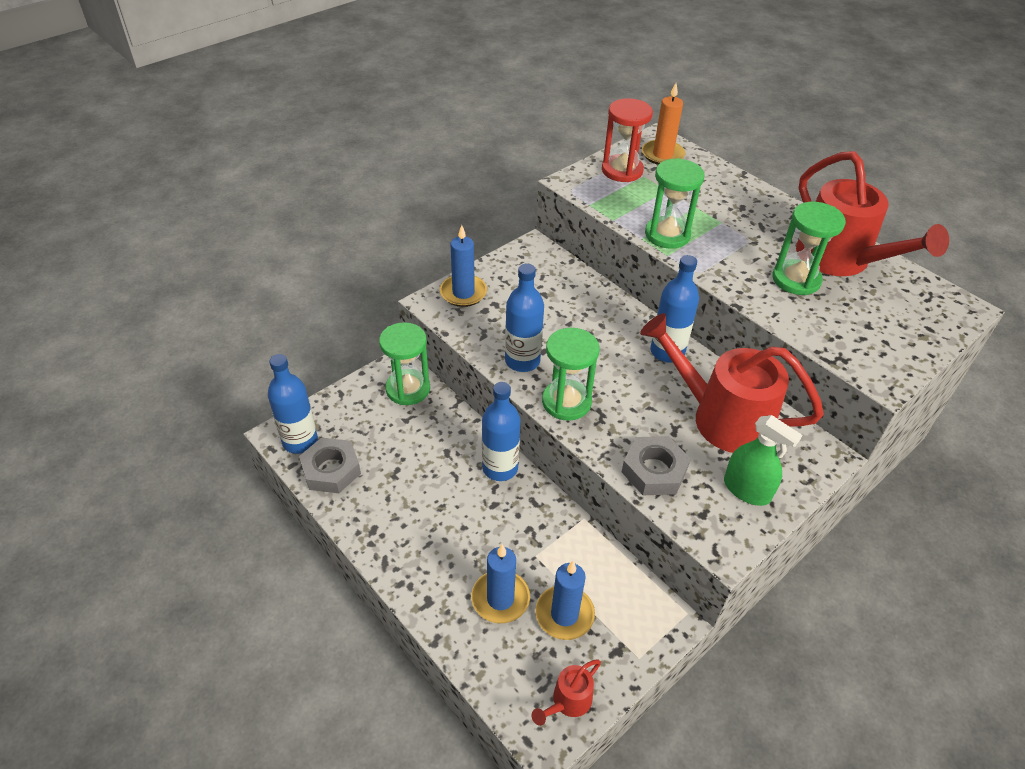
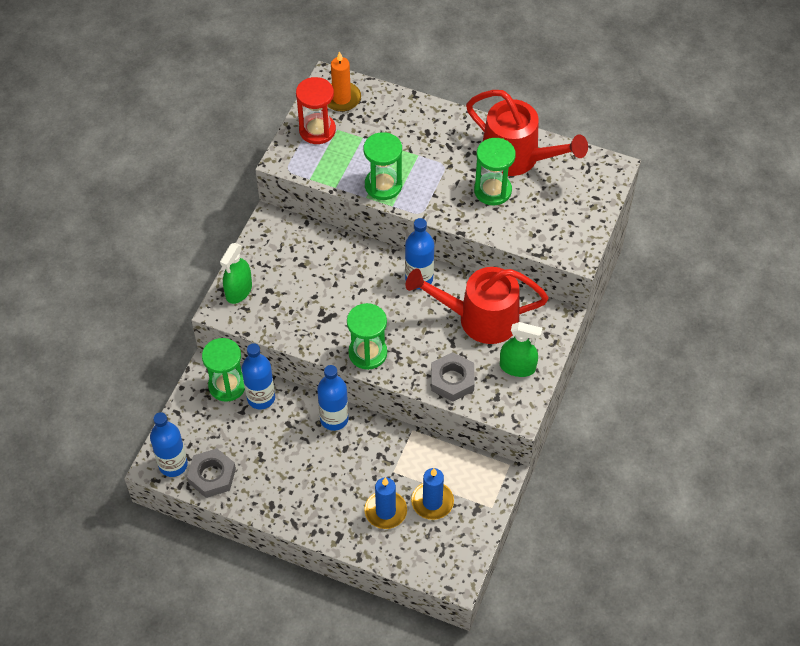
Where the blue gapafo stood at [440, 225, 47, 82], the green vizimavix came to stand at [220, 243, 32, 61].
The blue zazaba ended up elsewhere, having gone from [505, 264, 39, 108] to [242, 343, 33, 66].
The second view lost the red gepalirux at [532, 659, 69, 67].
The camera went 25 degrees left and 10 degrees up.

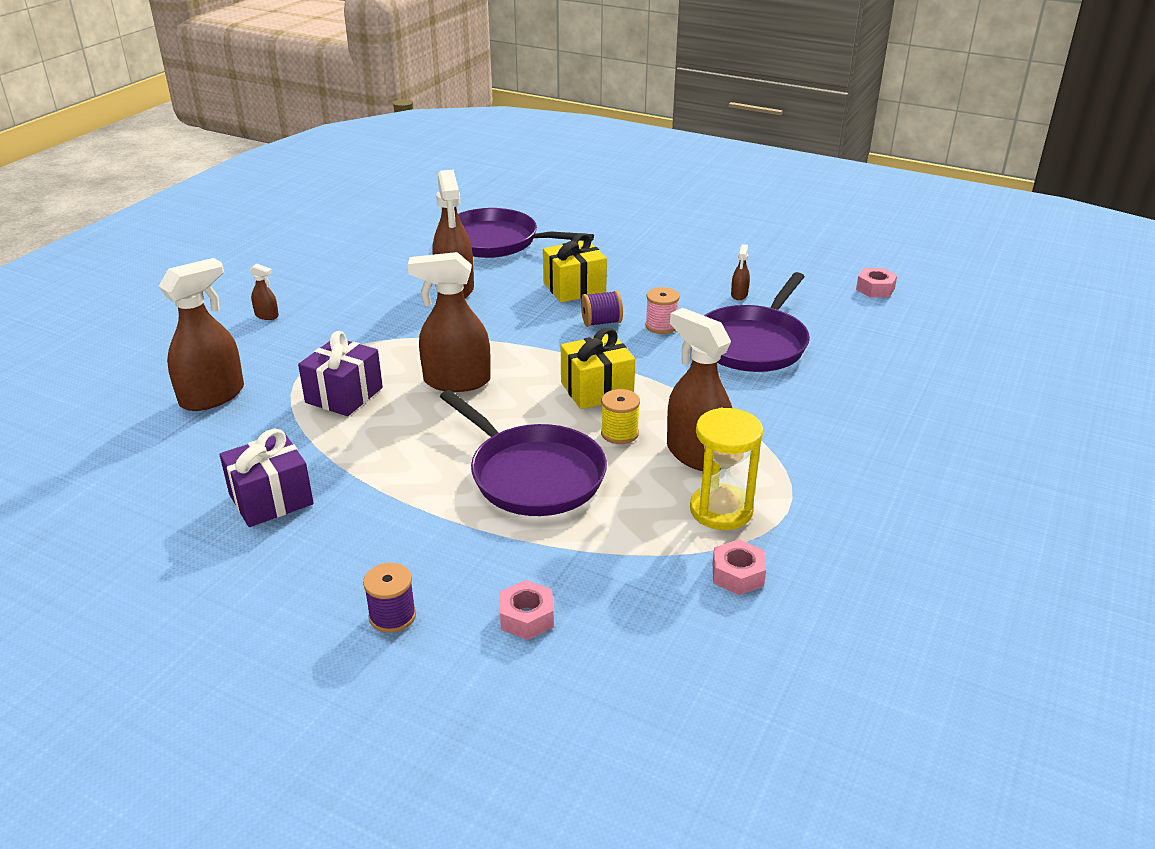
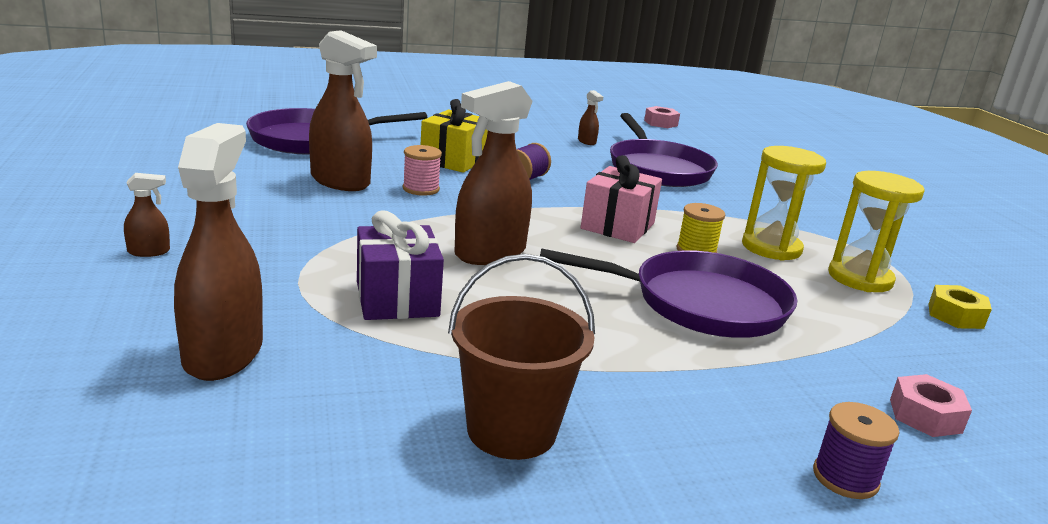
The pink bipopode ended up elsewhere, having gone from [645, 287, 35, 47] to [403, 145, 39, 51].
Where the brown vizimavix stood at [667, 308, 65, 163], the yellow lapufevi came to stand at [742, 146, 84, 115].
What was the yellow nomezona at [561, 328, 74, 81] turned into the pink nomezona at [581, 155, 81, 88].
Where the purple nomezona stood at [220, 428, 94, 99], the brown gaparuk came to stand at [448, 254, 147, 206].
What was the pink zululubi at [713, 539, 53, 56] turned into the yellow zululubi at [929, 285, 63, 44].
The camera went 45 degrees left and 10 degrees down.

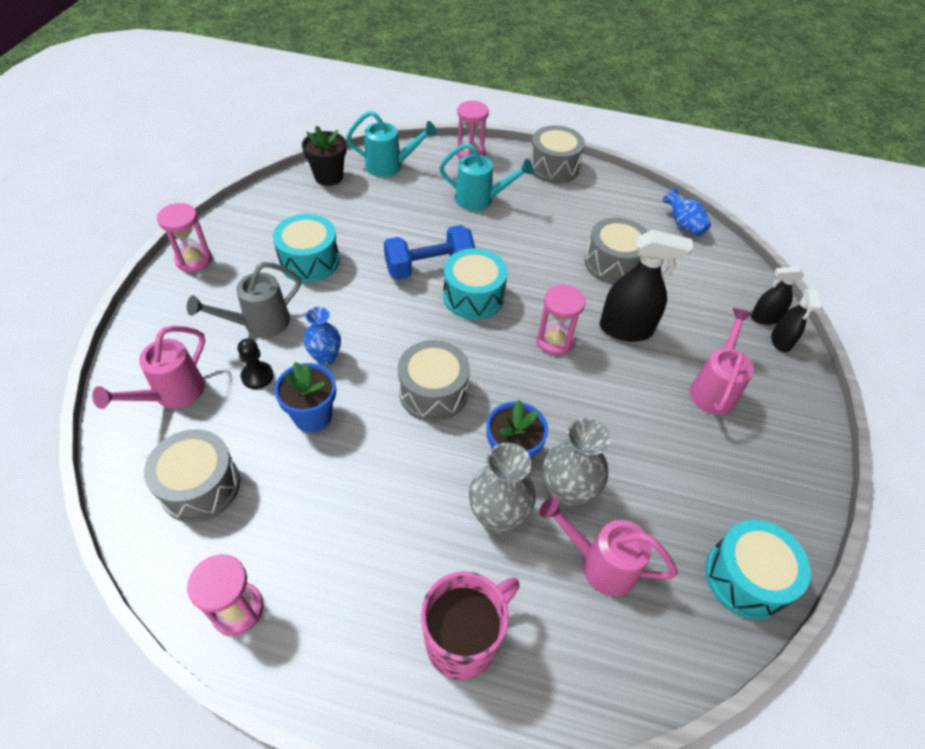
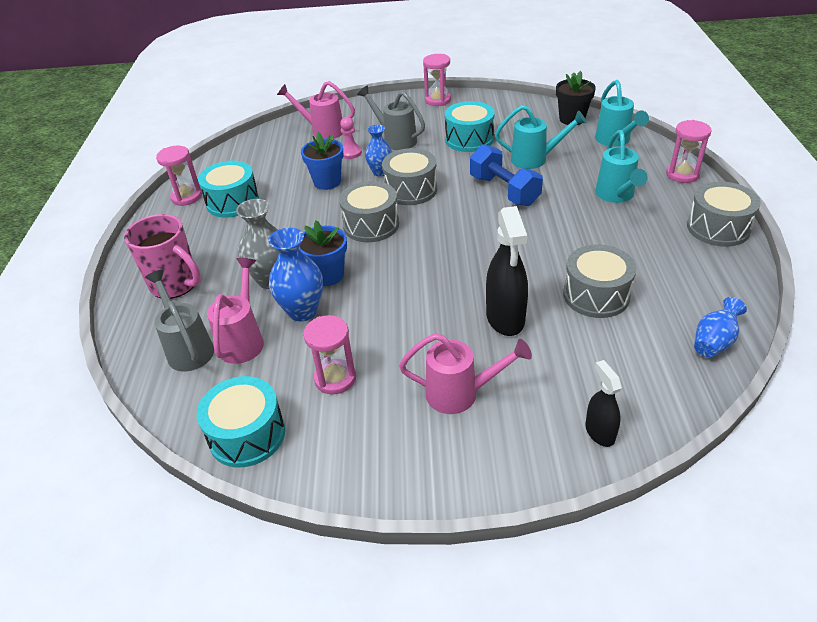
The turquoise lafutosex ended up elsewhere, having gone from [443, 248, 65, 72] to [198, 161, 61, 57].
The pink lapufevi ended up elsewhere, having gone from [536, 285, 49, 71] to [303, 315, 53, 79].
The second view lost the black vizimavix at [771, 289, 50, 63].
What was the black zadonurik at [238, 339, 36, 50] turned into the pink zadonurik at [340, 117, 22, 42].
What was the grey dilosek at [543, 418, 67, 90] turned into the blue dilosek at [268, 228, 55, 93].
The grey lafutosex ended up elsewhere, having gone from [144, 429, 96, 94] to [382, 148, 55, 57].
The second view gained the turquoise gepalirux at [495, 105, 92, 64].
The second view gained the grey gepalirux at [145, 270, 69, 101].
The camera went 80 degrees right and 10 degrees down.

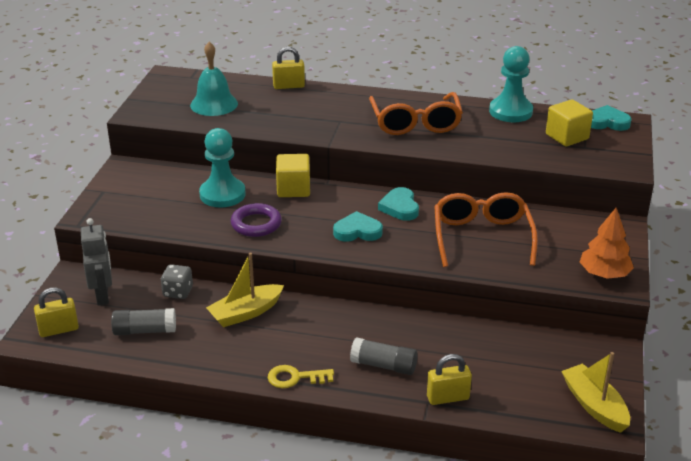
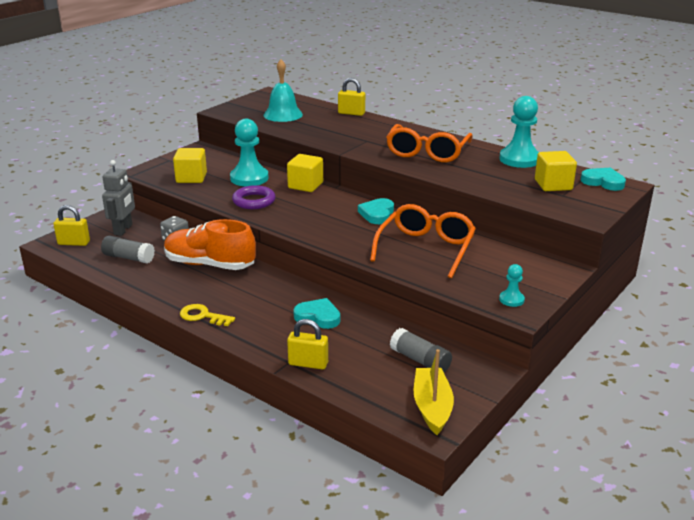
Where the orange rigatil stood at [580, 208, 54, 71], the turquoise zadonurik came to stand at [499, 264, 26, 43].
The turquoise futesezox ended up elsewhere, having gone from [333, 211, 50, 31] to [293, 298, 47, 31].
Where the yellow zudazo stood at [206, 253, 78, 74], the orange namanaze came to stand at [164, 219, 92, 51].
The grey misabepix ended up elsewhere, having gone from [350, 337, 68, 38] to [390, 328, 62, 45].
The second view gained the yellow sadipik at [173, 148, 34, 35].
The camera went 25 degrees right and 5 degrees down.

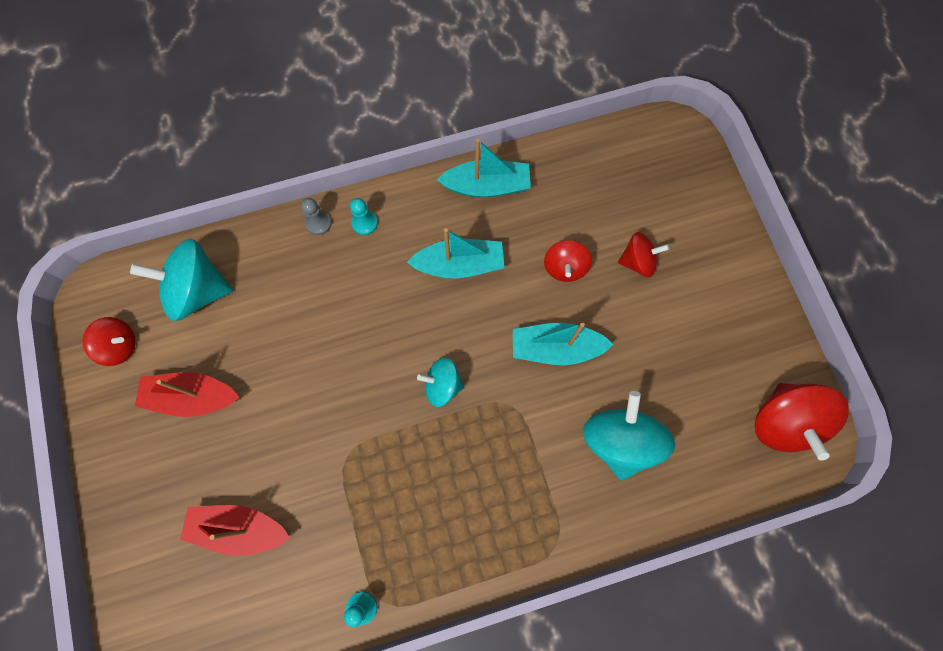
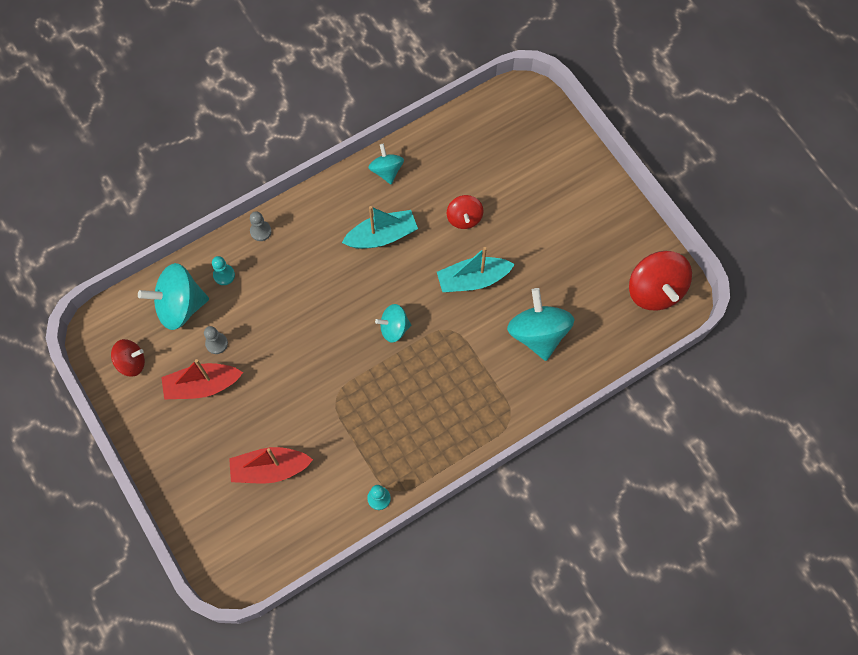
Where the turquoise zudazo stood at [437, 139, 94, 58], the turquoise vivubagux came to stand at [368, 144, 36, 40].
The turquoise zadonurik ended up elsewhere, having gone from [350, 198, 28, 37] to [212, 256, 23, 29].
The second view lost the red vivubagux at [618, 232, 51, 45].
The second view gained the grey zadonurik at [204, 326, 24, 28].
The camera went 15 degrees left and 5 degrees down.

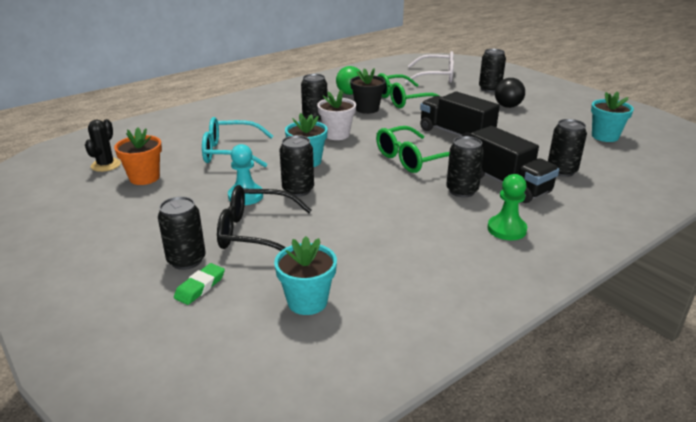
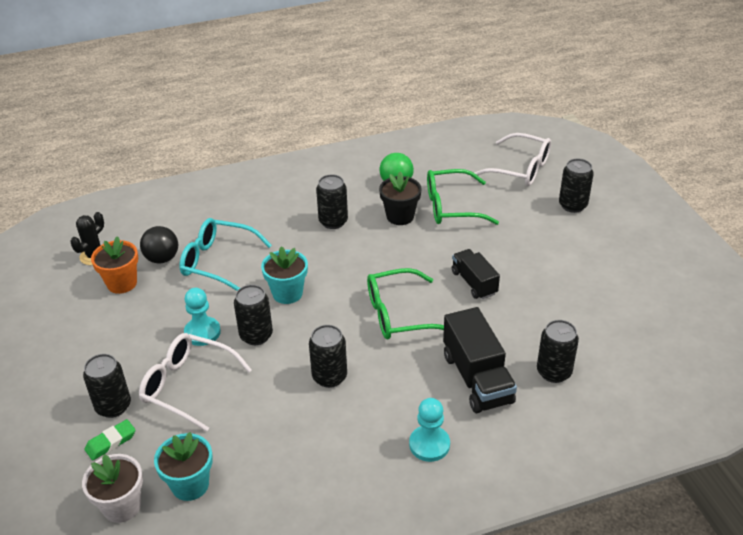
The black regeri ended up elsewhere, having gone from [495, 78, 30, 30] to [140, 226, 38, 38].
The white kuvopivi ended up elsewhere, having gone from [317, 90, 39, 50] to [82, 454, 61, 69].
The size of the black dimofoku at [420, 91, 80, 46] changed by a factor of 0.64.
The second view lost the turquoise kuvopivi at [591, 91, 43, 51].
The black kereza ended up elsewhere, having gone from [446, 136, 38, 61] to [309, 325, 38, 63].
What was the green zadonurik at [487, 174, 40, 66] turned into the turquoise zadonurik at [409, 398, 41, 64].
What was the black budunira at [217, 185, 95, 66] turned into the white budunira at [139, 333, 113, 99].
The camera went 20 degrees right and 10 degrees up.

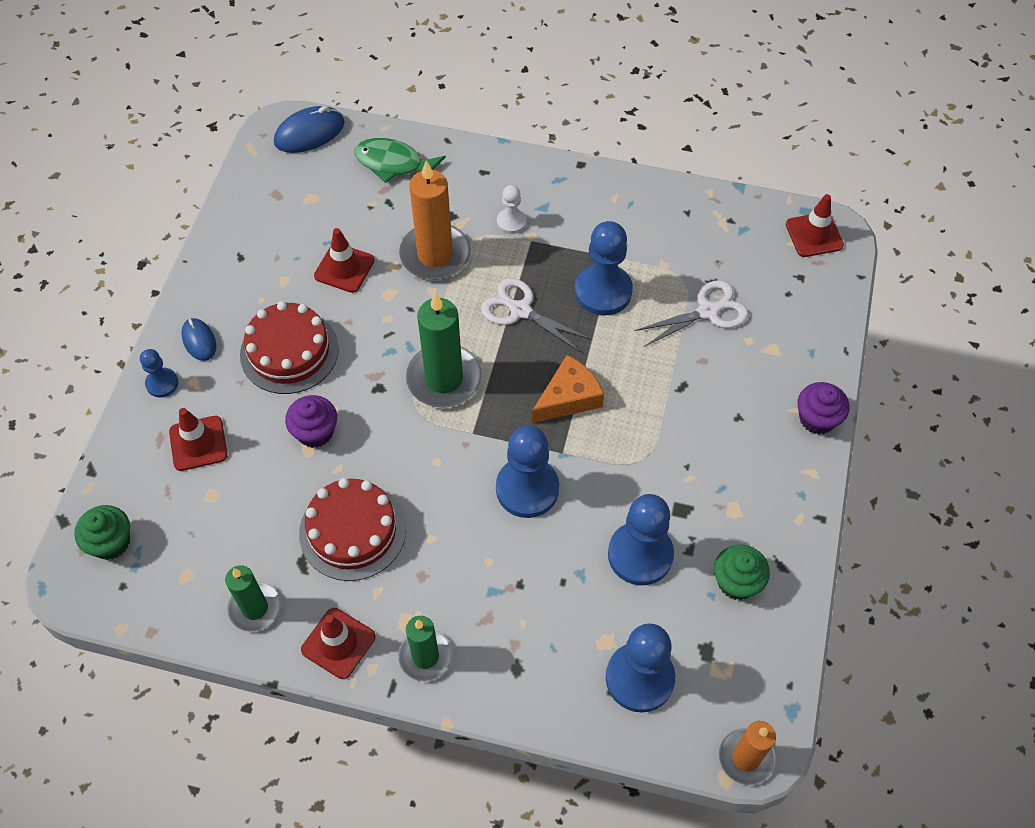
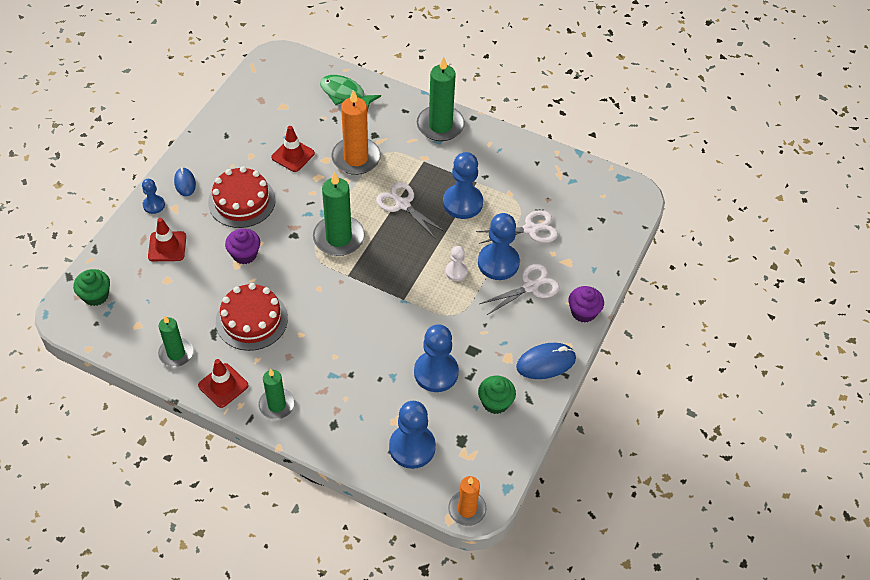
The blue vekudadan ended up elsewhere, having gone from [274, 106, 71, 47] to [516, 343, 60, 36].
The white zadonurik ended up elsewhere, having gone from [497, 185, 29, 49] to [445, 246, 23, 35].
The second view lost the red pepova at [786, 194, 58, 63].
The second view lost the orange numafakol at [532, 355, 72, 68].
The blue zadonurik ended up elsewhere, having gone from [496, 425, 63, 93] to [478, 213, 42, 67].
The second view gained the green gapafo at [417, 57, 48, 84].
The second view gained the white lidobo at [479, 264, 81, 52].
The camera went 10 degrees right and 5 degrees down.

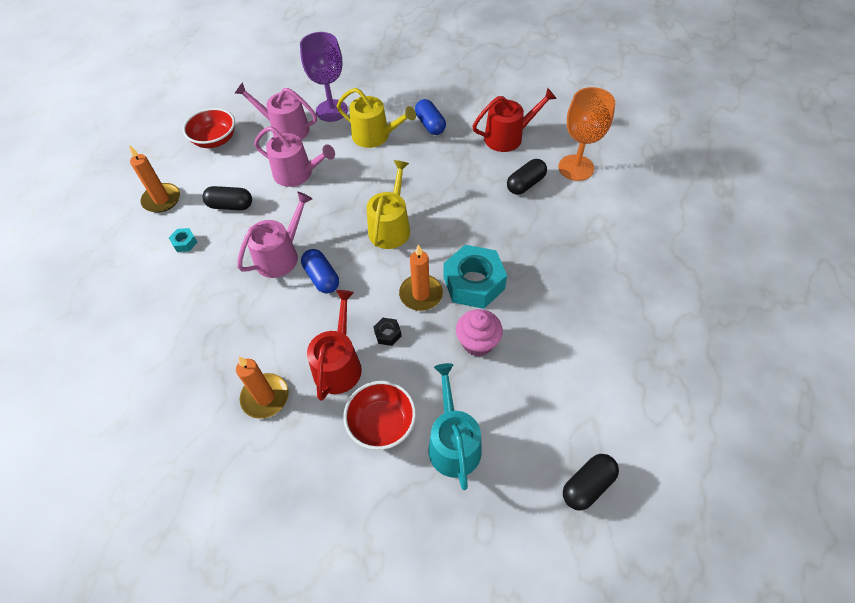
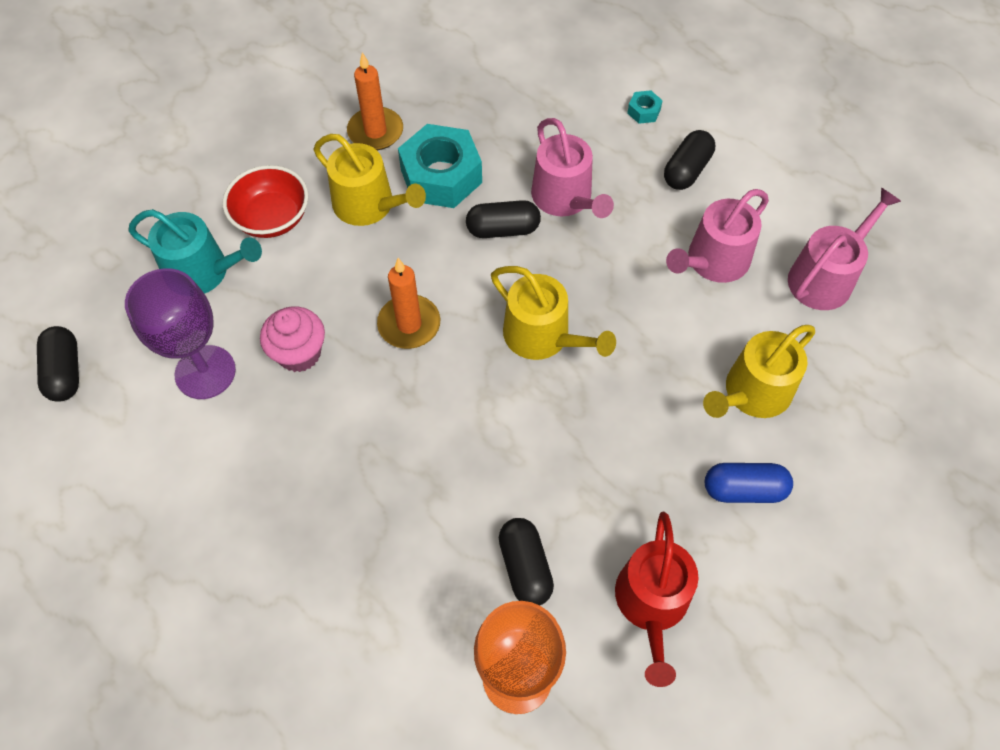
The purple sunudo ended up elsewhere, having gone from [300, 32, 48, 90] to [125, 268, 111, 131].
The second view lost the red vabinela at [183, 108, 52, 40].
The second view lost the orange gapafo at [129, 145, 51, 68].
The turquoise zululubi ended up elsewhere, having gone from [444, 245, 63, 64] to [398, 124, 84, 84].
What was the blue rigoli at [301, 249, 38, 44] turned into the black rigoli at [466, 200, 75, 38].
What was the red gepalirux at [307, 290, 55, 111] turned into the yellow gepalirux at [313, 134, 113, 92].
The second view lost the black zululubi at [374, 318, 28, 28].
The camera went 115 degrees right and 5 degrees up.

